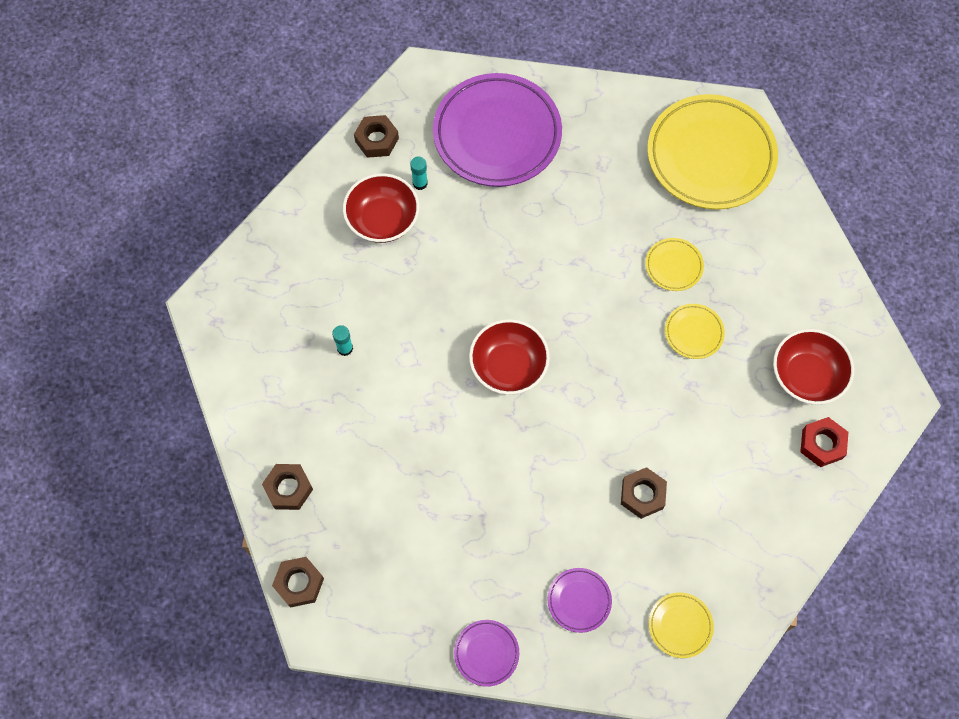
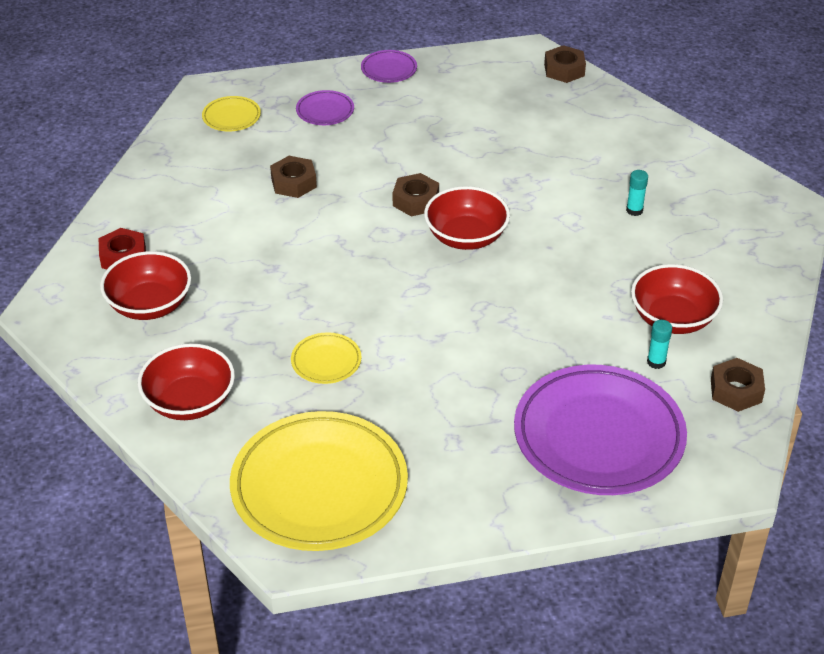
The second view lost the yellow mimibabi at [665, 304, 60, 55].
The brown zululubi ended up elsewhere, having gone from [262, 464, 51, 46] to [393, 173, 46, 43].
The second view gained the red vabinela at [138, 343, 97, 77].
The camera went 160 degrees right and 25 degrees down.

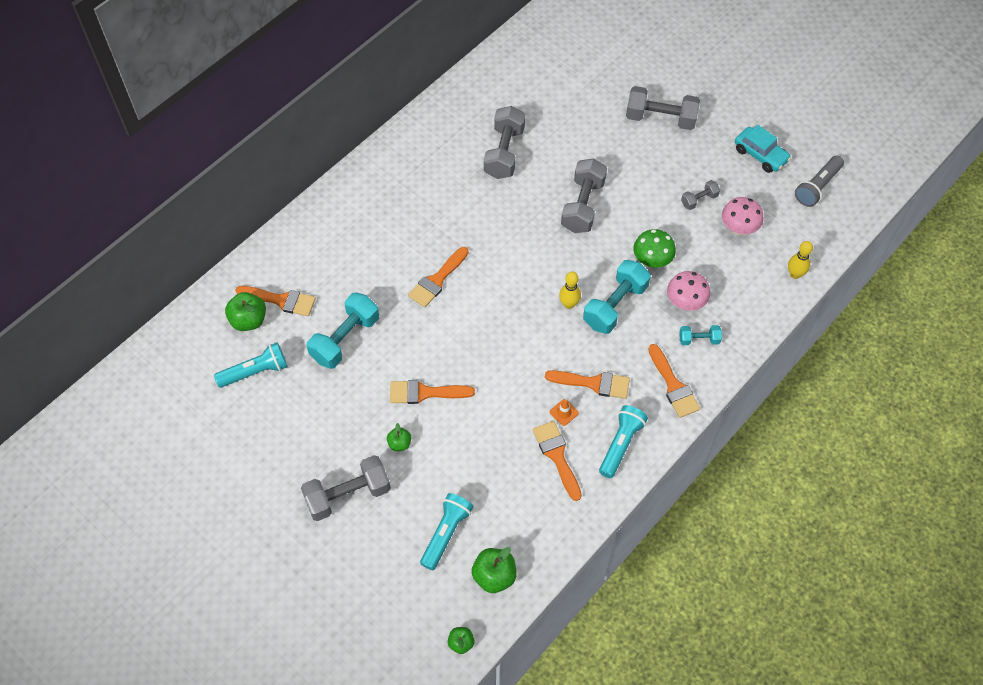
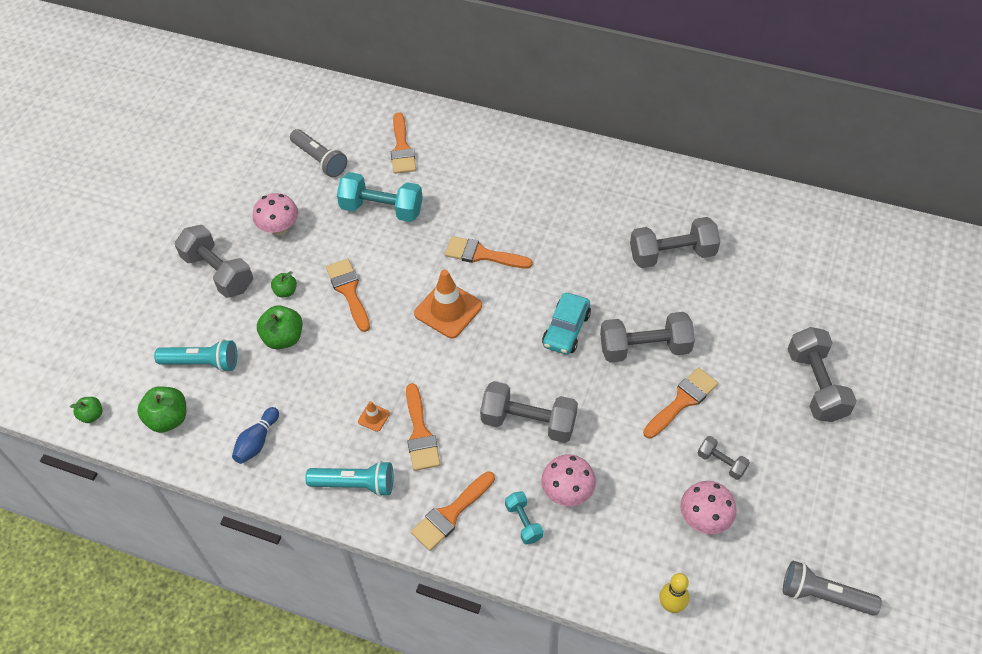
The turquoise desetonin ended up elsewhere, having gone from [735, 125, 56, 48] to [542, 293, 49, 62].
The second view lost the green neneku at [633, 229, 43, 39].
What was the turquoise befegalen at [583, 260, 68, 74] turned into the grey befegalen at [480, 381, 98, 62].
The second view lost the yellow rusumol at [559, 272, 22, 37].
The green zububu ended up elsewhere, having gone from [225, 292, 41, 39] to [257, 305, 45, 44].
What was the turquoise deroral at [214, 342, 74, 46] turned into the grey deroral at [290, 129, 57, 49].
The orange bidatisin ended up elsewhere, having gone from [533, 421, 49, 80] to [643, 367, 75, 72].
The second view gained the pink neneku at [253, 193, 45, 43].
The second view gained the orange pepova at [414, 269, 68, 69].
The second view gained the blue rusumol at [232, 407, 47, 57].
The camera went 70 degrees right and 5 degrees down.

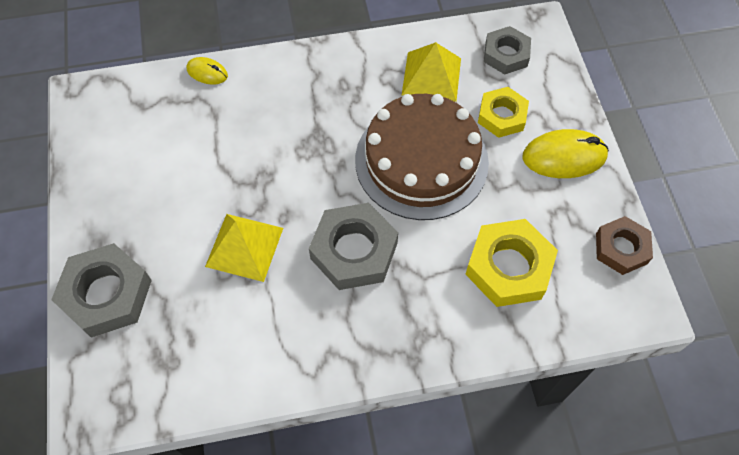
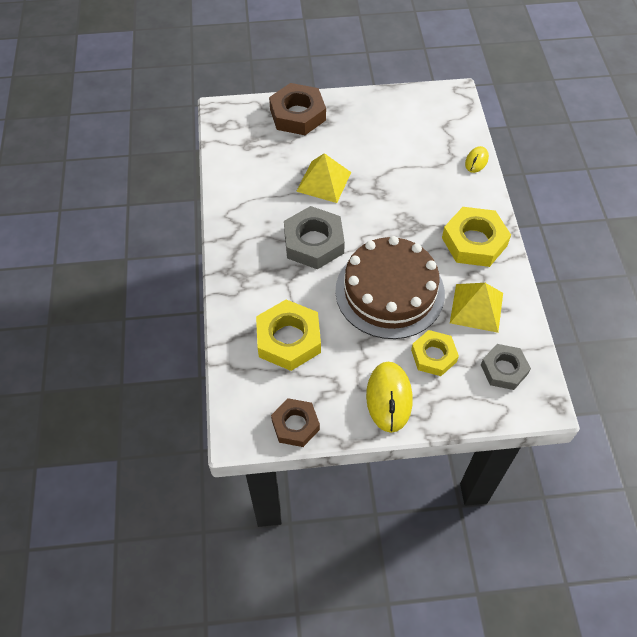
What was the grey zululubi at [51, 243, 101, 95] turned into the brown zululubi at [269, 83, 57, 52].
The second view gained the yellow zululubi at [442, 207, 69, 60].
The camera went 95 degrees right and 5 degrees down.

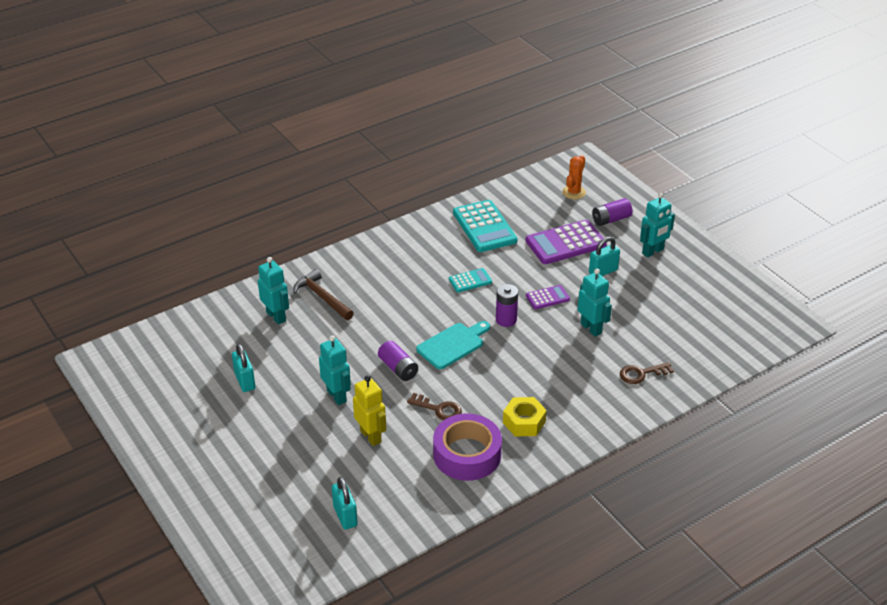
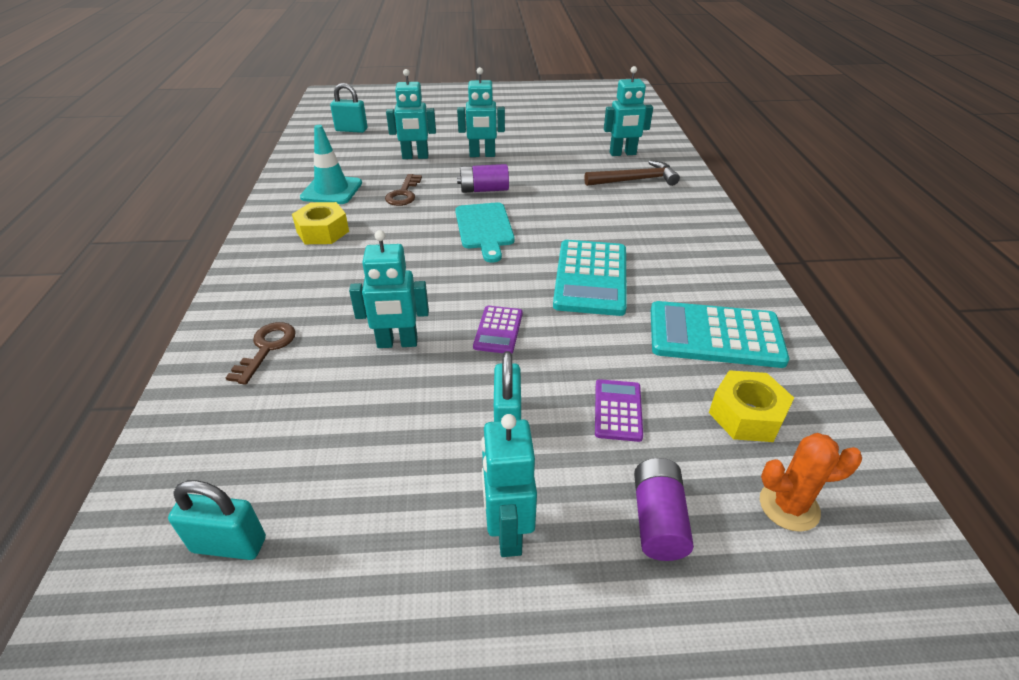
The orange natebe at [562, 155, 24, 44] ended up facing another way, 60 degrees counterclockwise from before.
The size of the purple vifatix at [525, 220, 82, 44] changed by a factor of 0.52.
The size of the turquoise vifatix at [449, 268, 43, 24] changed by a factor of 1.92.
The second view lost the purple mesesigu at [496, 284, 22, 43].
The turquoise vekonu ended up elsewhere, having gone from [232, 344, 23, 48] to [168, 480, 98, 80].
What was the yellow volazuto at [353, 375, 33, 71] turned into the turquoise volazuto at [386, 69, 50, 90].
The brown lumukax at [407, 393, 55, 28] ended up facing another way, 45 degrees counterclockwise from before.
Where the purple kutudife stood at [433, 414, 69, 67], the turquoise pepova came to stand at [300, 125, 62, 79].
The second view gained the yellow zululubi at [709, 370, 85, 72].
The camera went 120 degrees right and 0 degrees up.

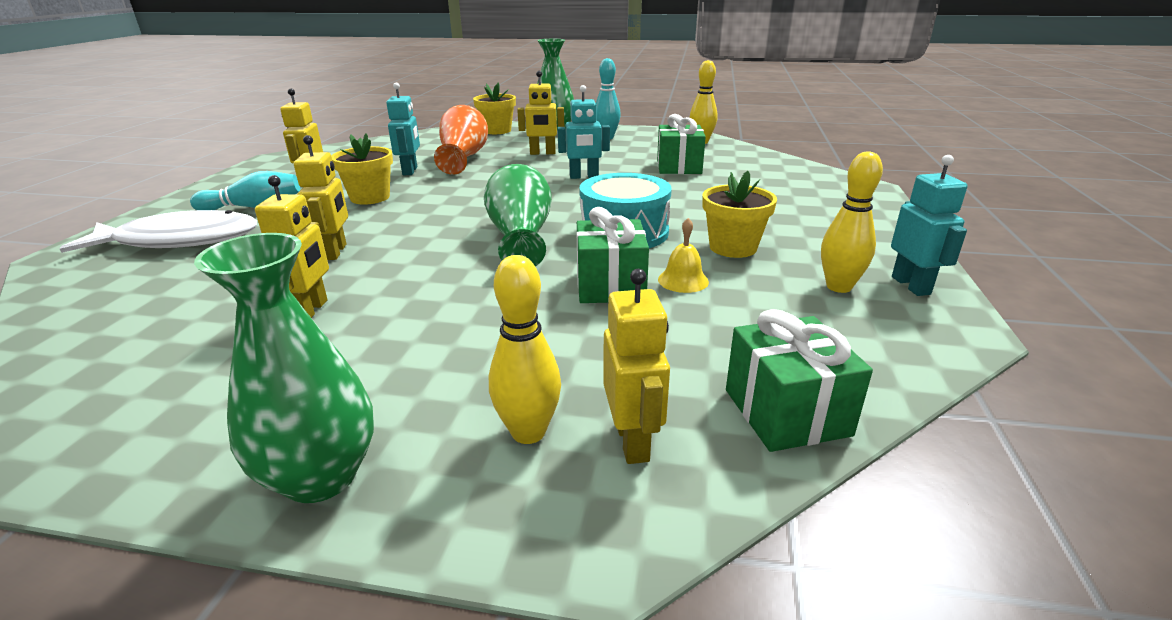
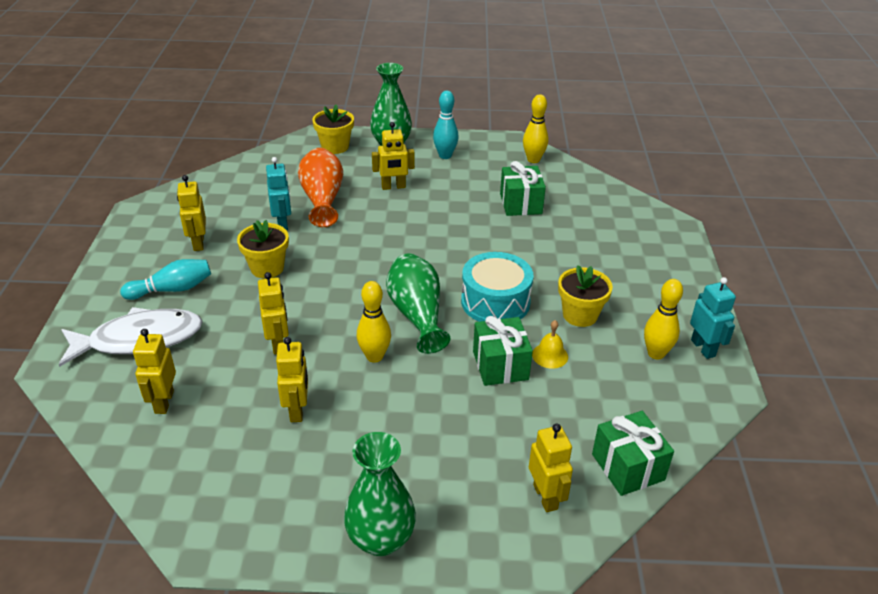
The second view lost the turquoise volazuto at [557, 85, 53, 94].
The yellow rusumol ended up elsewhere, having gone from [489, 255, 72, 189] to [357, 281, 34, 82].
The second view gained the yellow volazuto at [133, 329, 43, 85].
The camera went 10 degrees left and 10 degrees up.

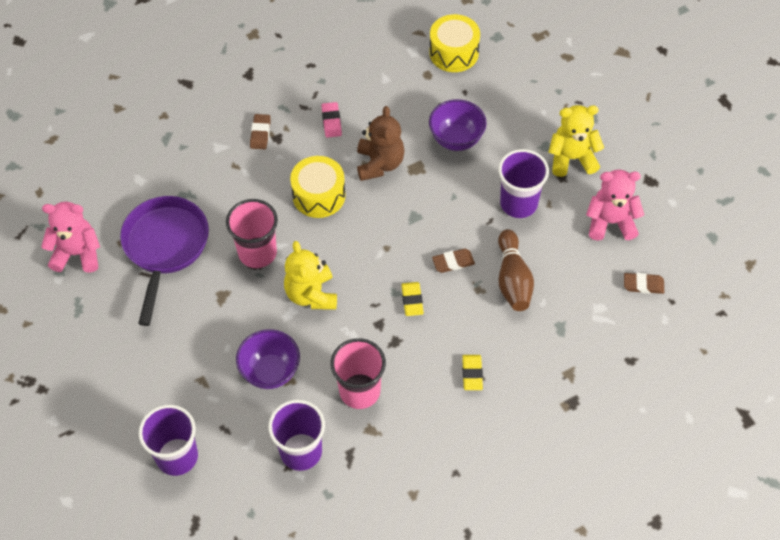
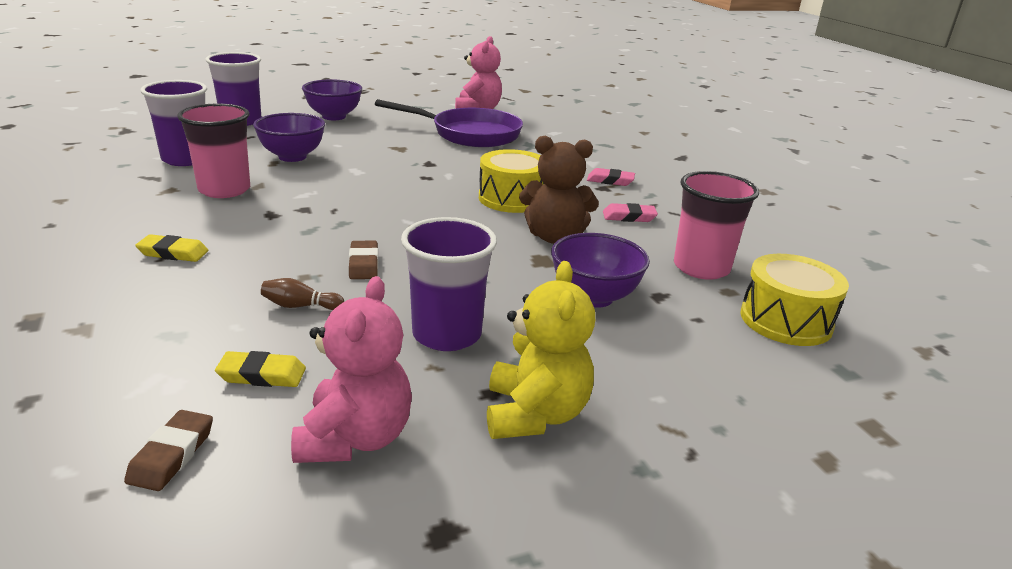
What was the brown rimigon at [250, 114, 21, 35] turned into the pink rimigon at [587, 168, 48, 18].
The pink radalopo ended up elsewhere, having gone from [226, 199, 52, 69] to [674, 171, 85, 109].
The size of the brown rusumol at [498, 229, 36, 82] changed by a factor of 0.50.
The second view lost the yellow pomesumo at [284, 241, 53, 69].
The yellow rimigon ended up elsewhere, having gone from [401, 282, 23, 34] to [215, 351, 91, 36].
The second view gained the purple vabinela at [302, 79, 60, 41].
The camera went 95 degrees right and 30 degrees down.

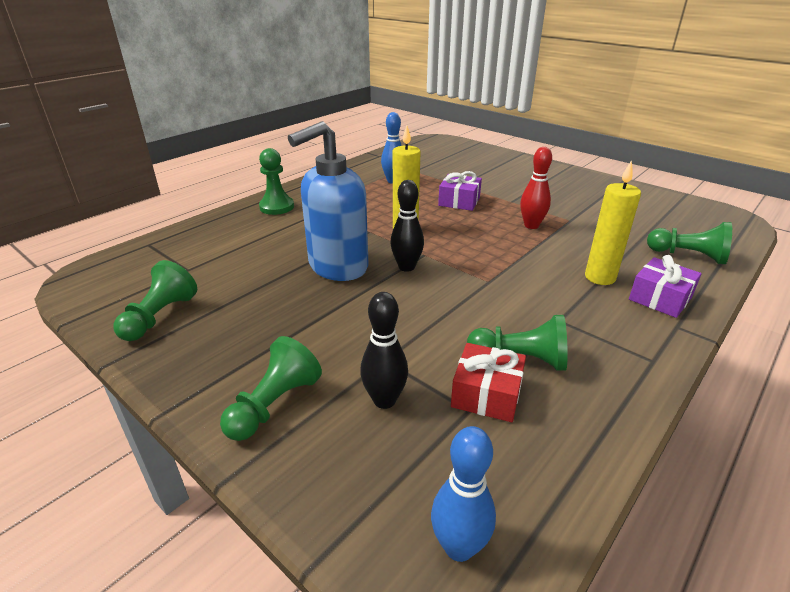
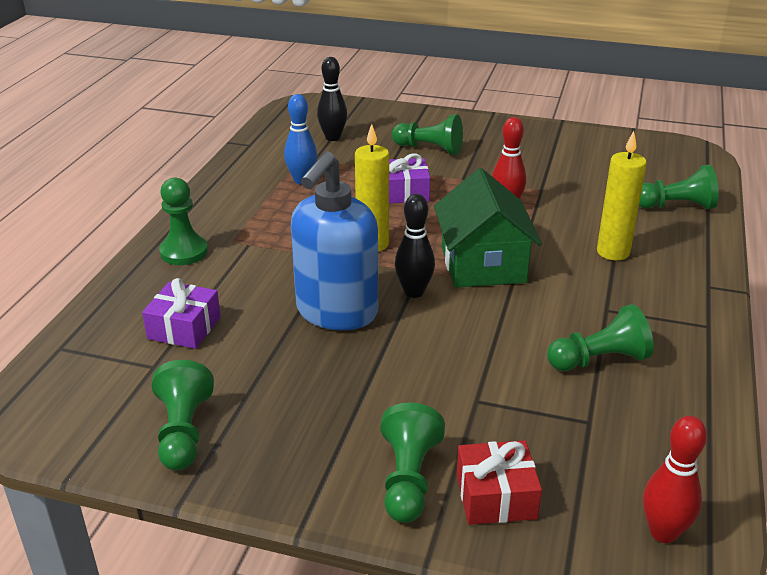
The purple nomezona ended up elsewhere, having gone from [629, 255, 73, 63] to [142, 278, 79, 71].
The black rusumol ended up elsewhere, having gone from [360, 292, 48, 117] to [317, 57, 30, 84].
The red nomezona ended up elsewhere, having gone from [451, 343, 75, 79] to [456, 440, 86, 85].
What was the blue rusumol at [431, 426, 65, 136] turned into the red rusumol at [643, 416, 64, 127].
The second view gained the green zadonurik at [392, 115, 71, 40].
The second view gained the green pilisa at [434, 168, 108, 120].
The camera went 25 degrees left and 0 degrees up.

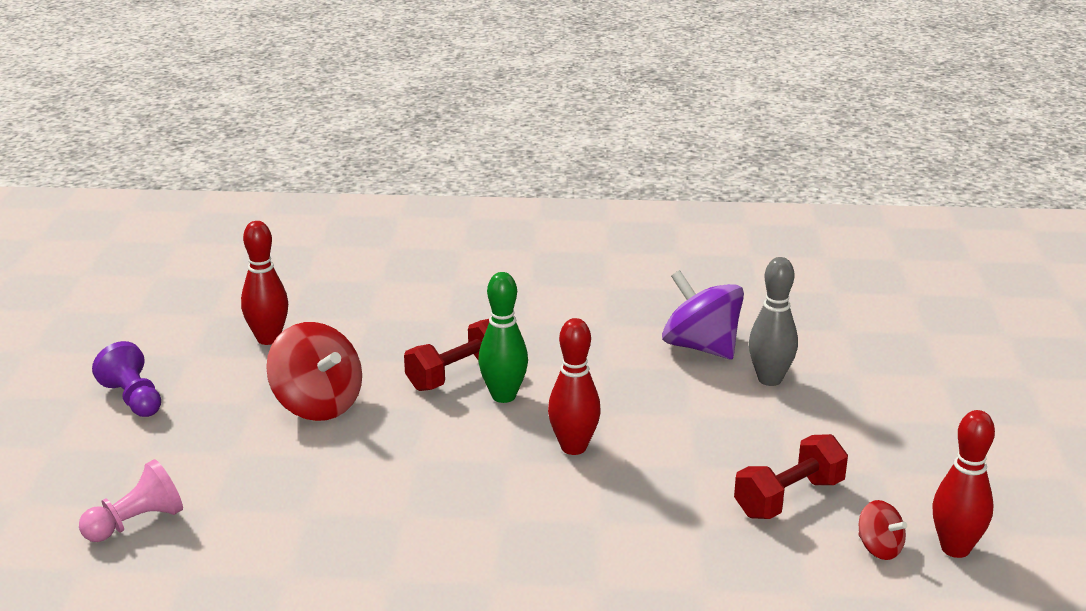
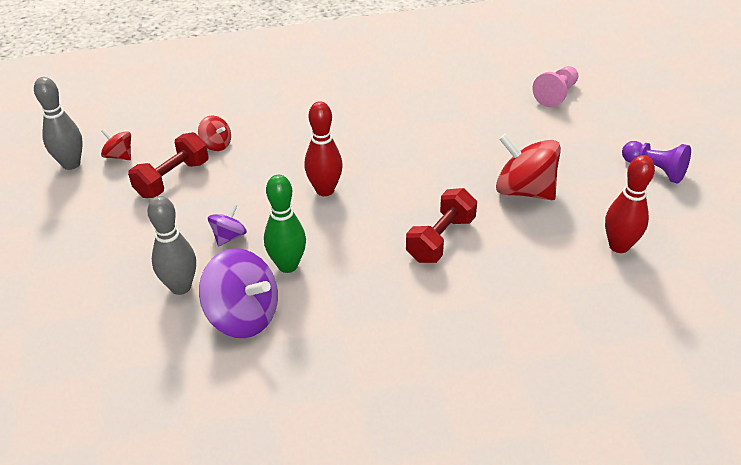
The green rusumol ended up elsewhere, having gone from [478, 272, 50, 131] to [264, 175, 42, 98].
What was the red rusumol at [933, 410, 62, 148] turned into the grey rusumol at [34, 77, 49, 93].
The second view gained the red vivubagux at [198, 115, 33, 36].
The second view gained the purple vivubagux at [208, 204, 39, 43].
The camera went 165 degrees right and 15 degrees up.

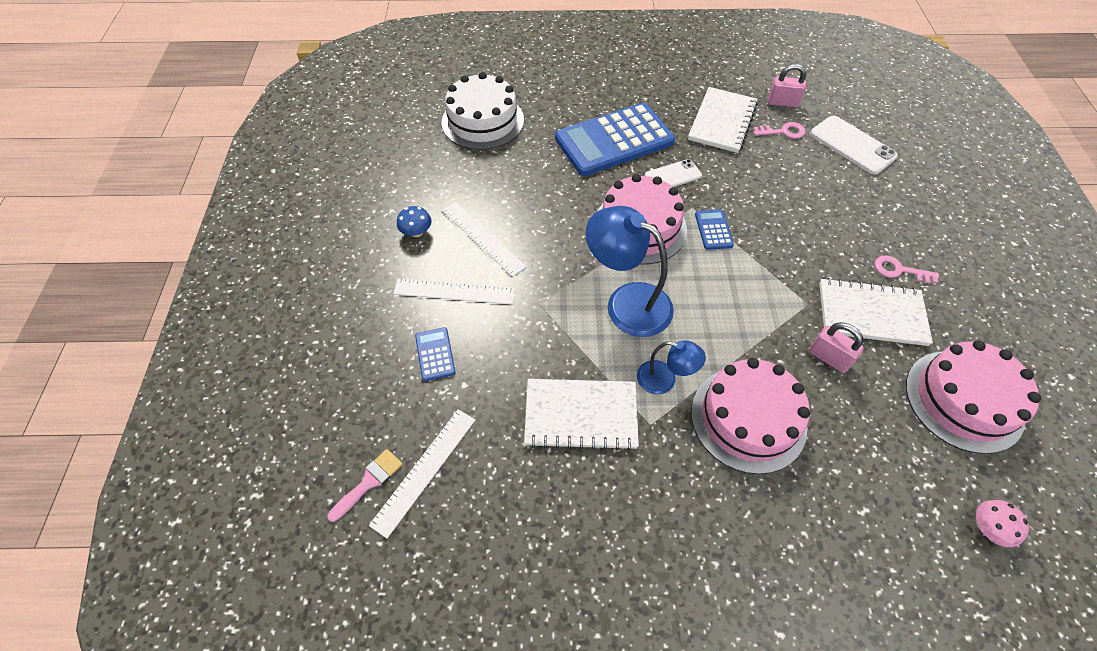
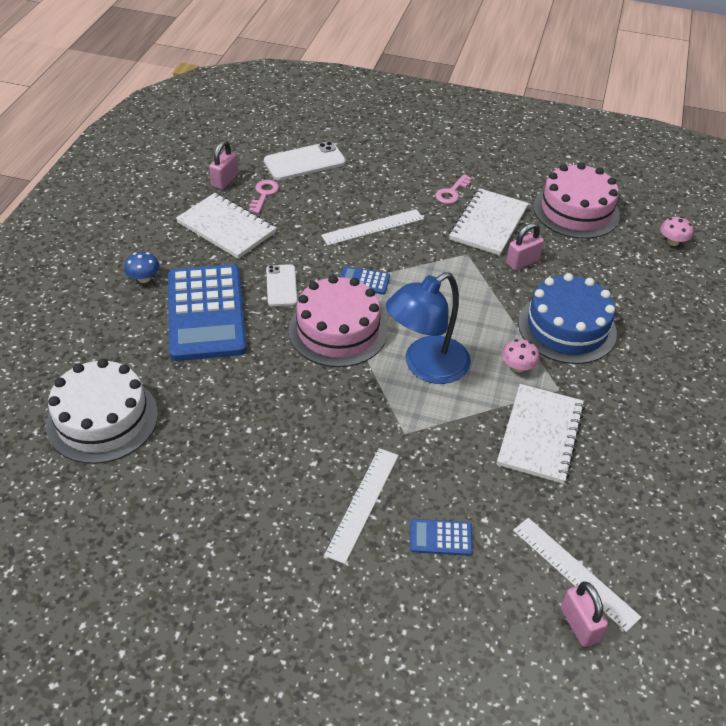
The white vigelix ended up elsewhere, having gone from [442, 202, 85, 75] to [321, 209, 103, 36].
The blue neneku ended up elsewhere, having gone from [397, 206, 35, 31] to [124, 252, 36, 31].
Where the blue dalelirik stood at [637, 340, 69, 54], the pink neneku came to stand at [502, 339, 37, 33].
What was the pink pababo at [691, 358, 119, 116] turned into the blue pababo at [518, 273, 99, 91].
Where the pink bidatisin stood at [327, 449, 76, 73], the pink vekonu came to stand at [561, 581, 47, 66].
The camera went 75 degrees left and 10 degrees down.

